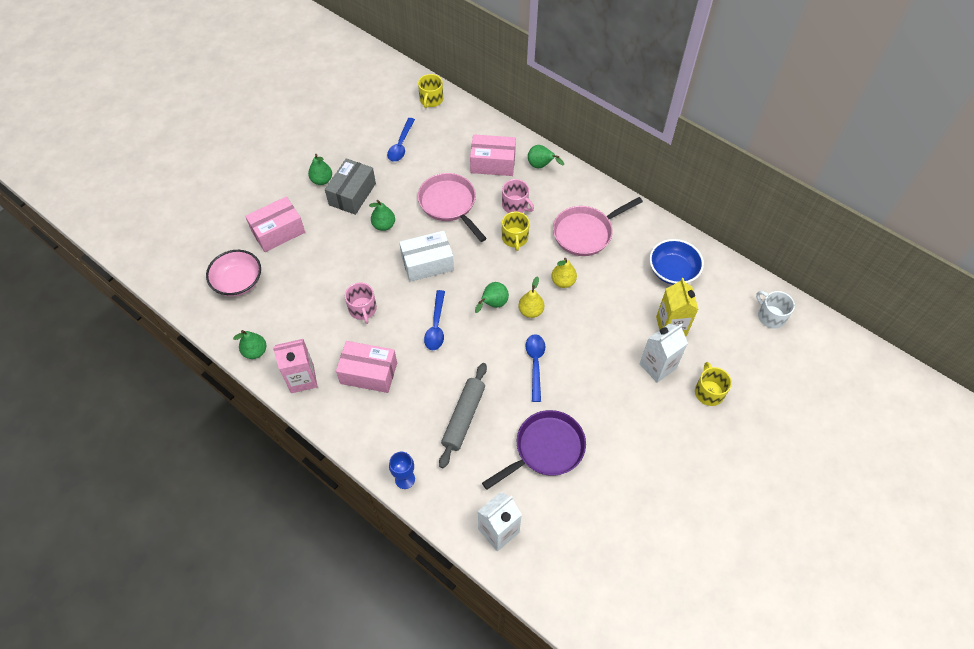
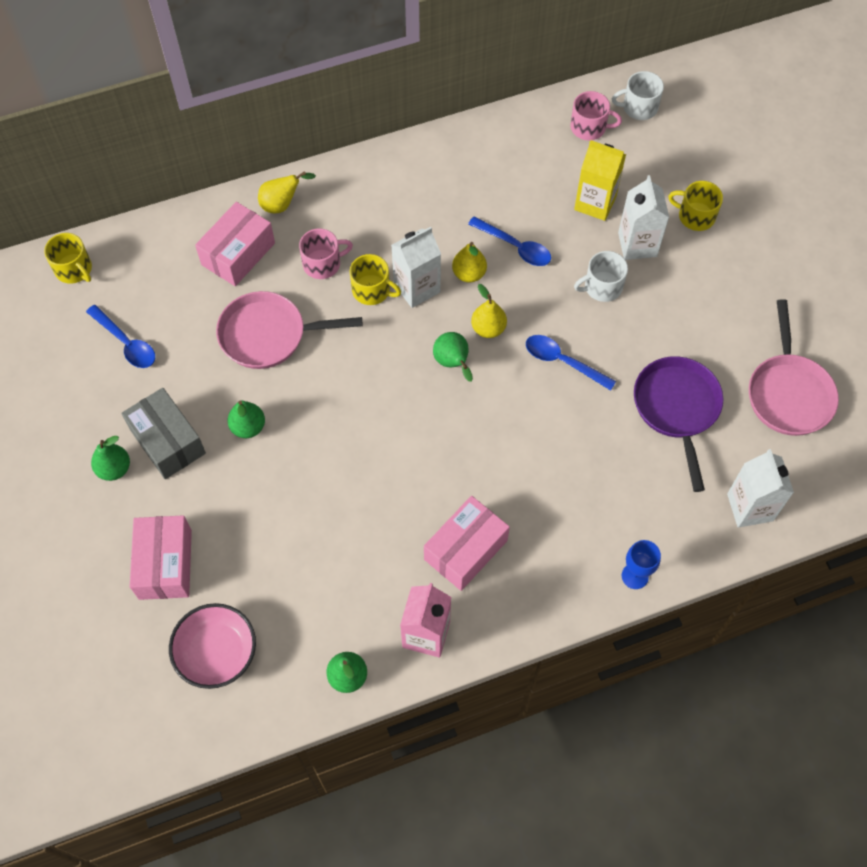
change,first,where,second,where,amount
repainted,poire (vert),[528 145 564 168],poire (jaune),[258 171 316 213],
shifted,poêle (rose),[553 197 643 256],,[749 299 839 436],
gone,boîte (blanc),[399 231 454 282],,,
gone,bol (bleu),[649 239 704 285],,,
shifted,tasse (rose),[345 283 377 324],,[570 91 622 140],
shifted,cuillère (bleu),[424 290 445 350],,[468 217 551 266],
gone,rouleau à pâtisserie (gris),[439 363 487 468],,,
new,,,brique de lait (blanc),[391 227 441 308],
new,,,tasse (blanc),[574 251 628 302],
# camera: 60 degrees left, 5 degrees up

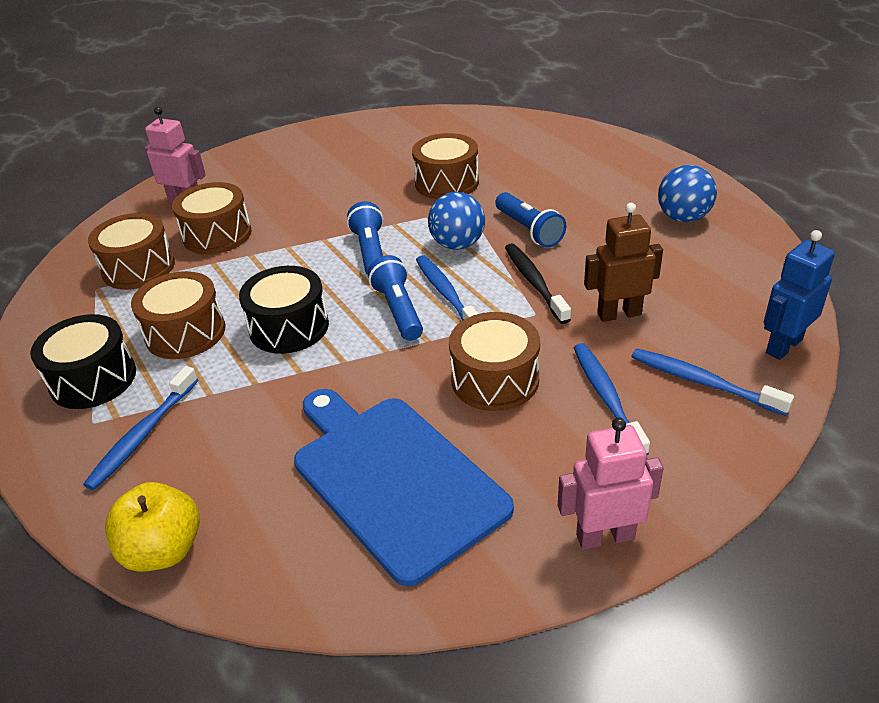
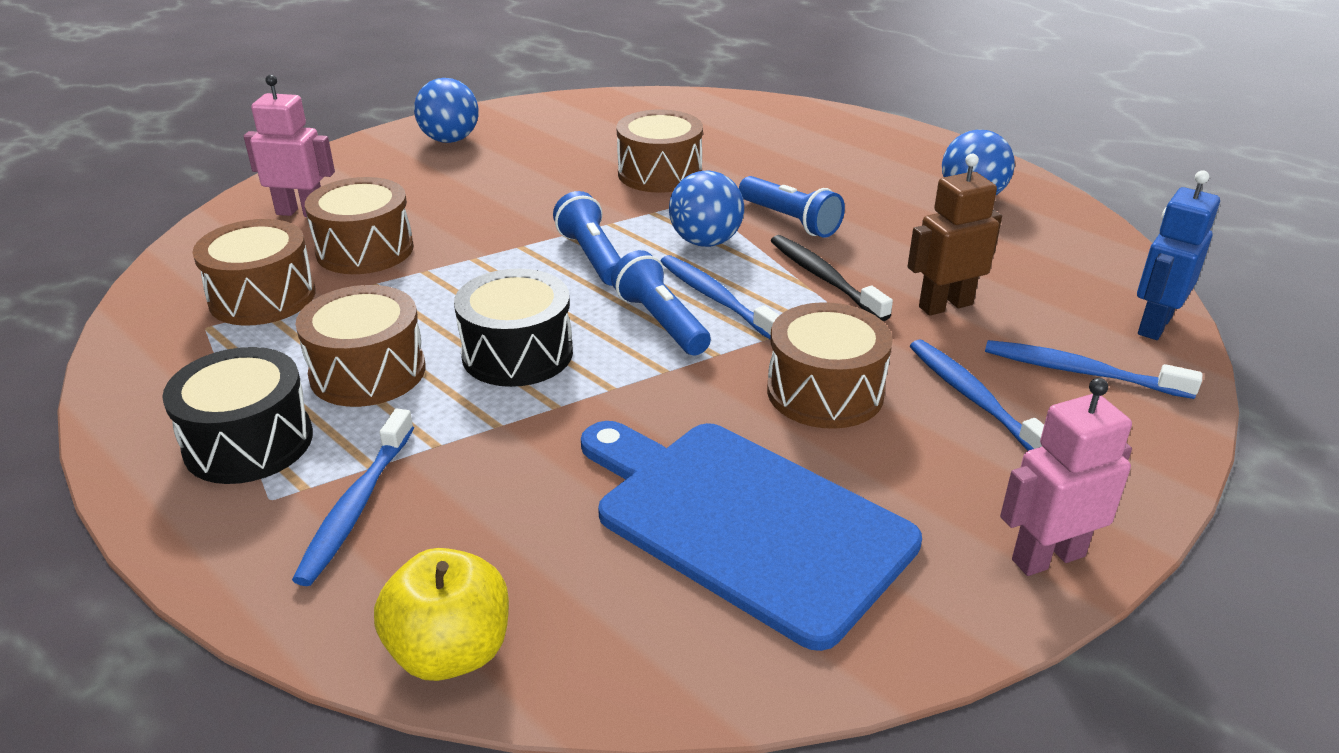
change,first,where,second,where,amount
new,,,balle (bleu),[414 78 479 143],
# camera: 15 degrees left, 5 degrees down

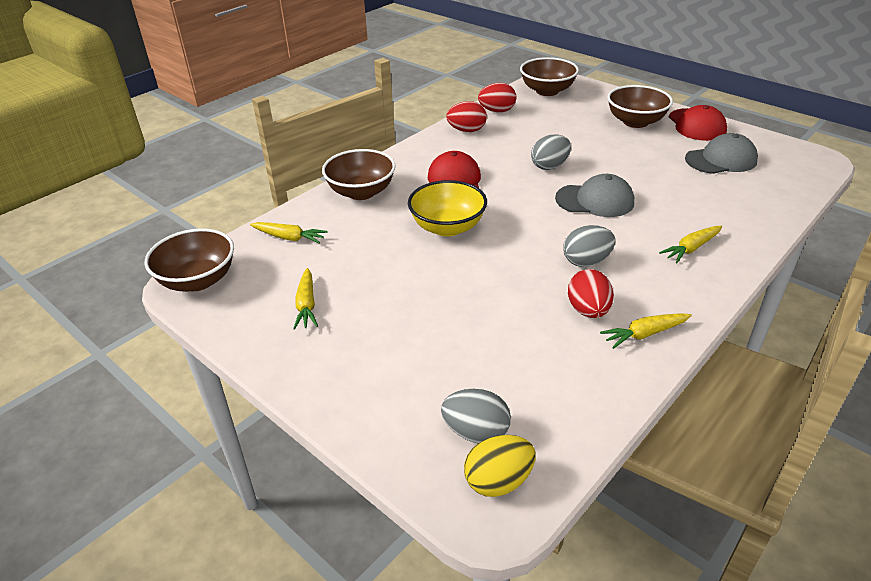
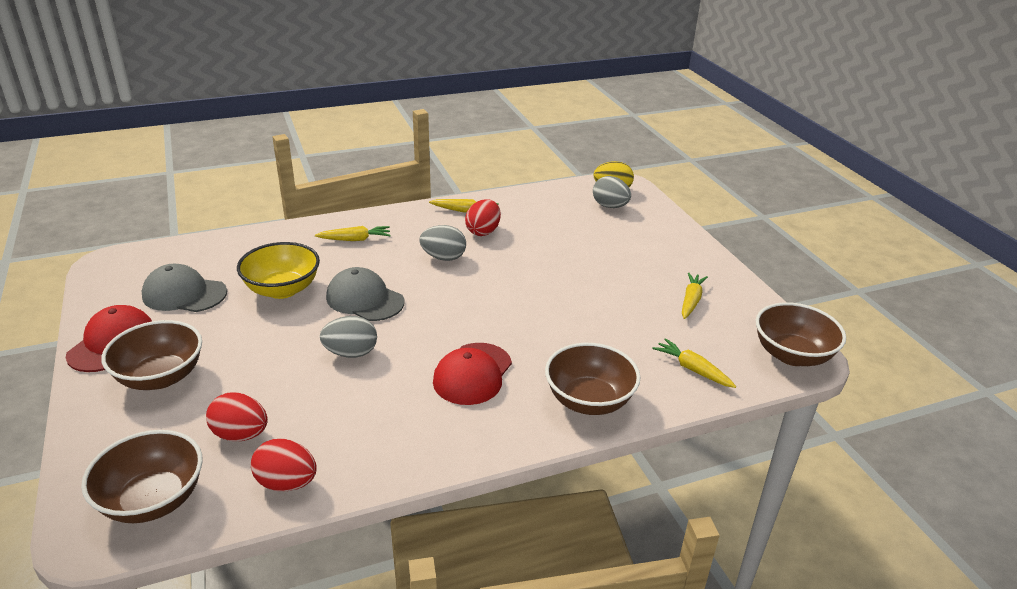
change,first,where,second,where,amount
shifted,œuf (rouge),[446 101 487 132],,[206 392 268 441],
shifted,bol (jaune),[408 180 487 237],,[237 242 320 299],
# camera: 155 degrees left, 5 degrees down

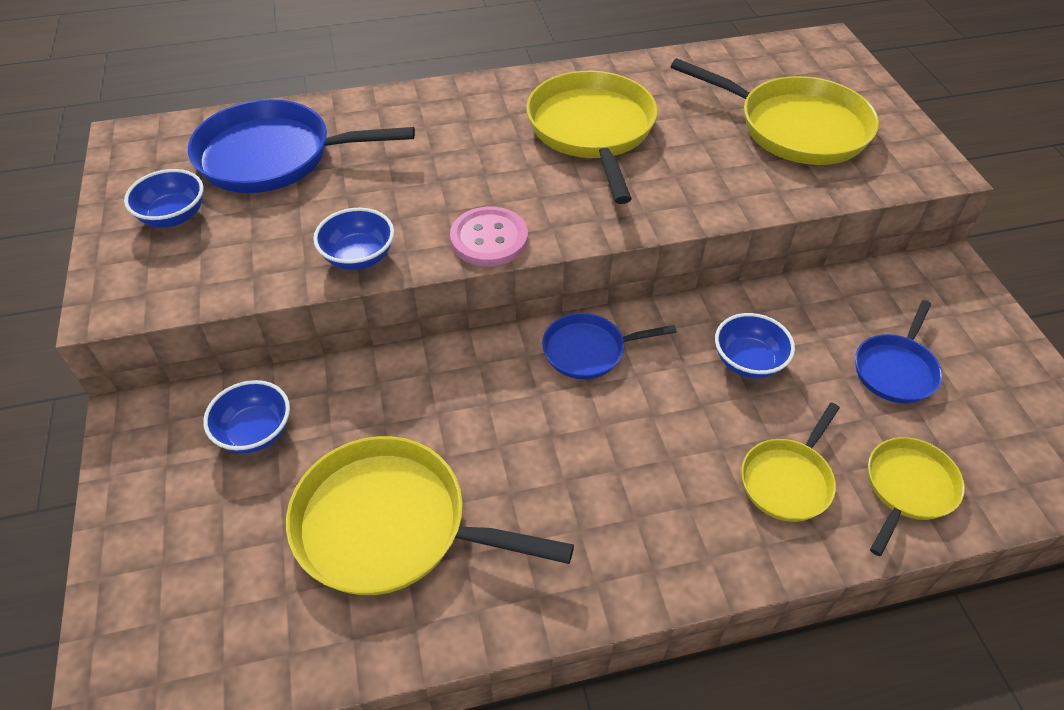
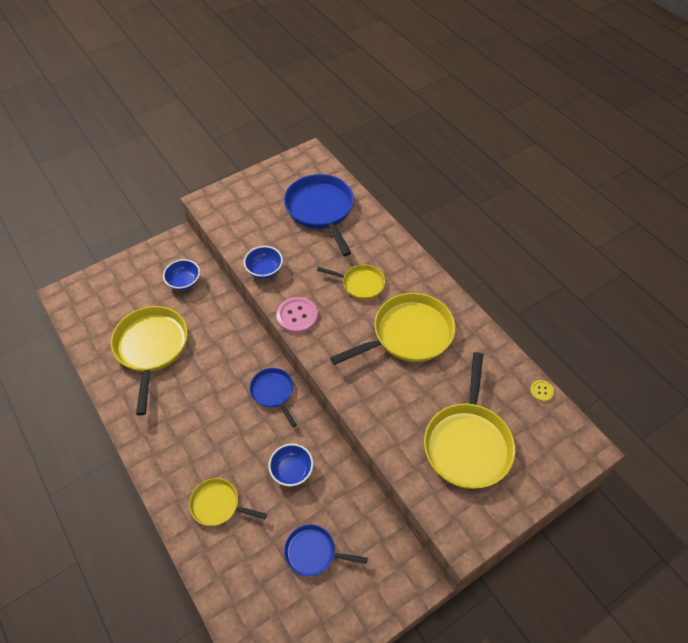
change,first,where,second,where,amount
gone,bol (bleu),[124 169 204 227],,,
shifted,poêle (jaune),[868 437 965 556],,[317 265 385 300],
new,,,bouton (jaune),[530 380 554 402],
# camera: 70 degrees right, 5 degrees up

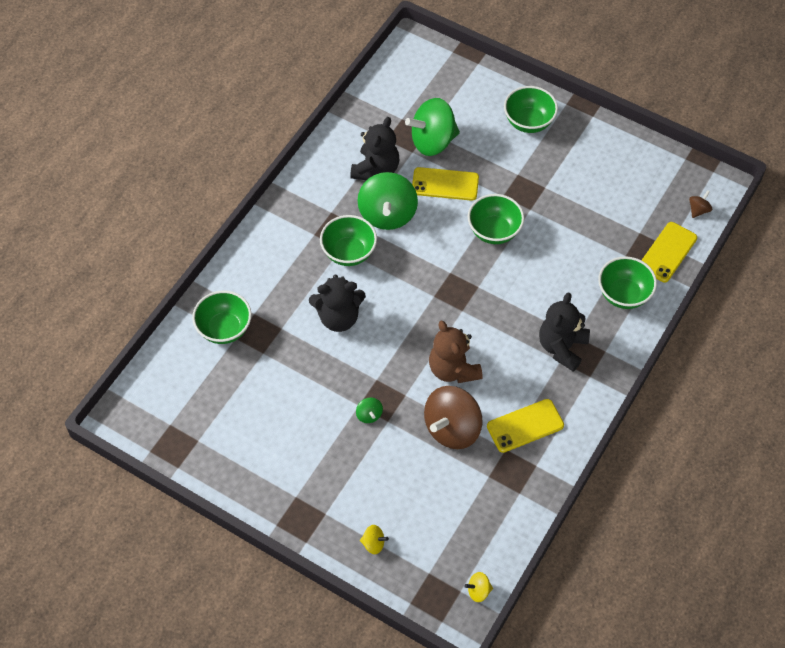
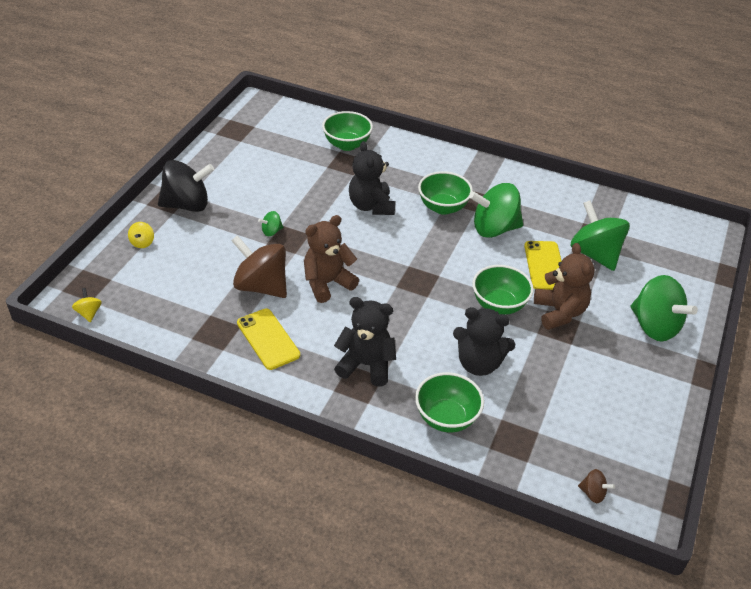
change,first,where,second,where,amount
swapped,bol (vert),[504 86 558 133],toupie (vert),[630 275 698 341],
shifted,ours en peluche (noir),[350 117 399 180],,[453 307 515 376],
gone,téléphone (jaune),[642 222 697 283],,,
new,,,toupie (noir),[158 160 214 212],
new,,,ours en peluche (marron),[534 243 594 330],
# camera: 80 degrees right, 15 degrees down

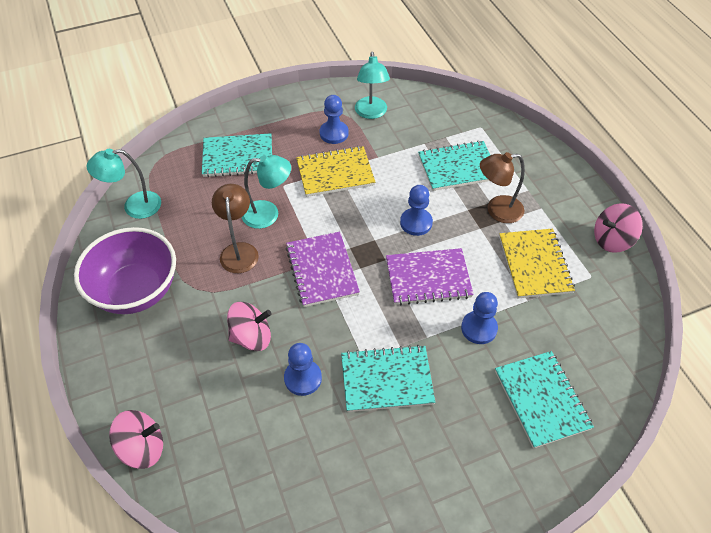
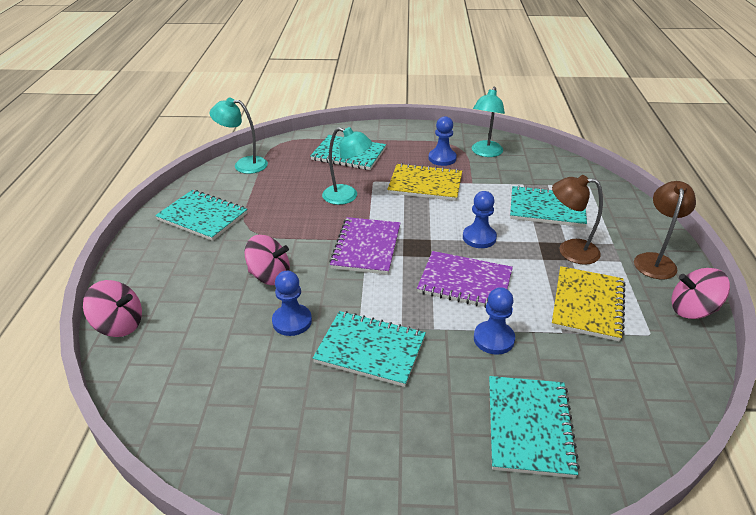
change,first,where,second,where,amount
shifted,lampe (marron),[212 184 259 273],,[634 181 696 280],
swapped,bol (violet),[74 227 176 314],carnet (turquoise),[155 190 248 241],
# camera: 25 degrees right, 15 degrees down

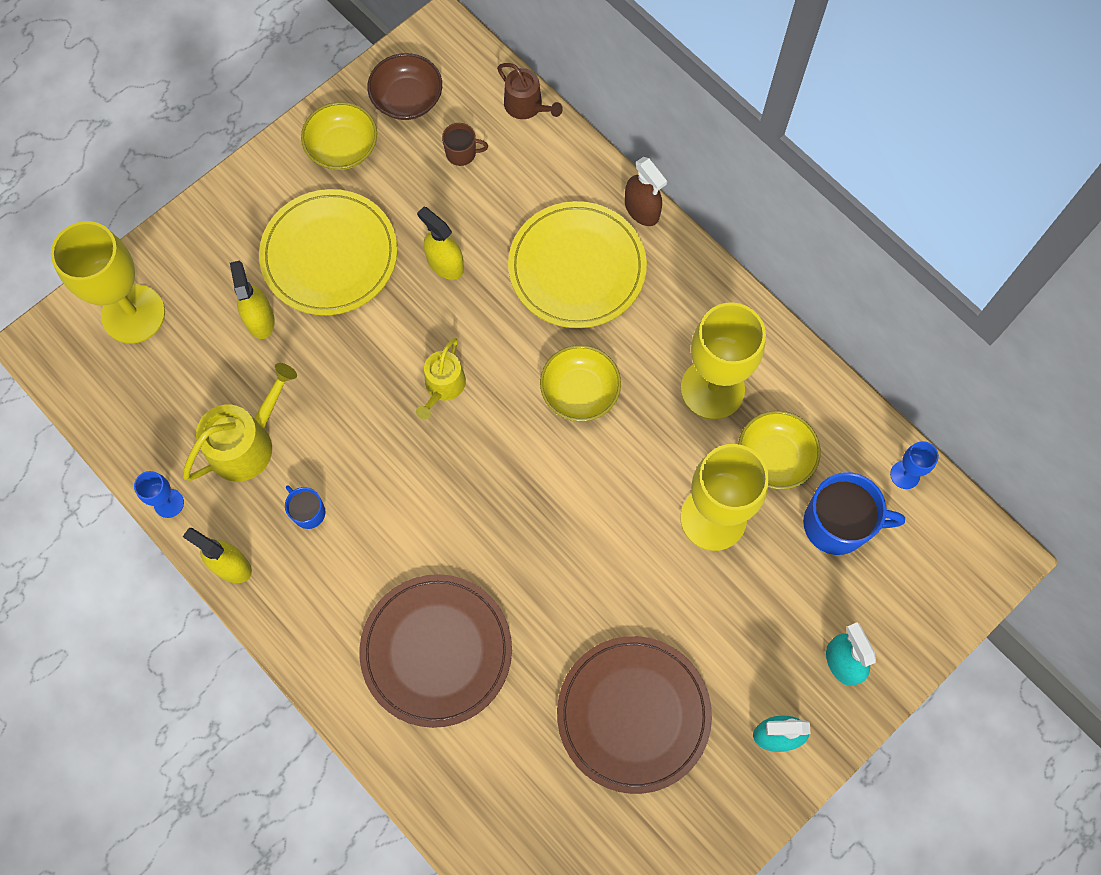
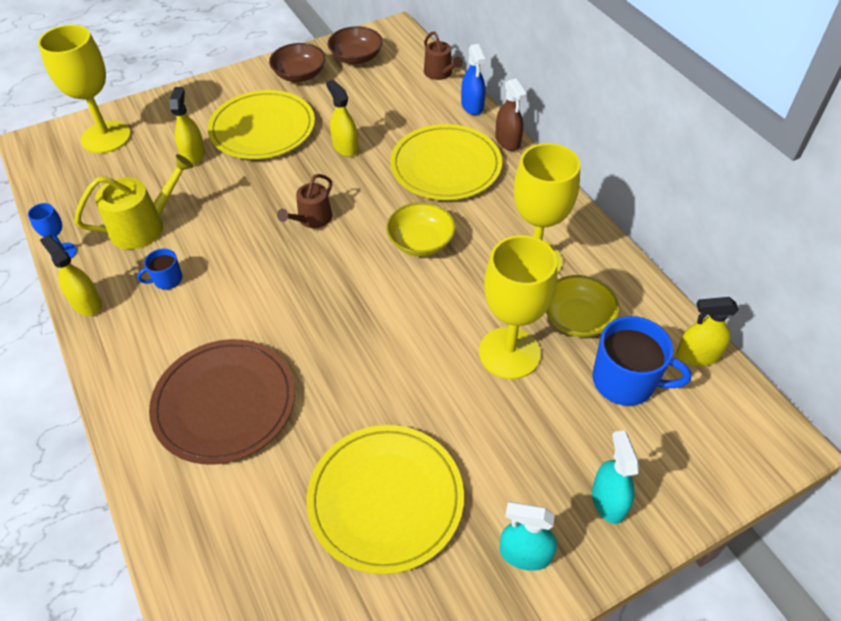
change,first,where,second,where,amount
repainted,bol (jaune),[301 102 377 170],bol (marron),[269 43 326 82],
gone,tasse (marron),[442 123 488 166],,,
repainted,arrosoir (jaune),[416 338 466 420],arrosoir (marron),[277 174 332 228],
swapped,verre à pied (bleu),[890 441 939 489],vaporisateur (jaune),[676 297 739 366],
rotated,tasse (bleu),[285 485 325 529],,[137 248 182 290],90 degrees counterclockwise
repainted,assiette (marron),[557 636 712 794],assiette (jaune),[307 425 464 574],
new,,,vaporisateur (bleu),[461 44 486 115],
# camera: 15 degrees right, 20 degrees down

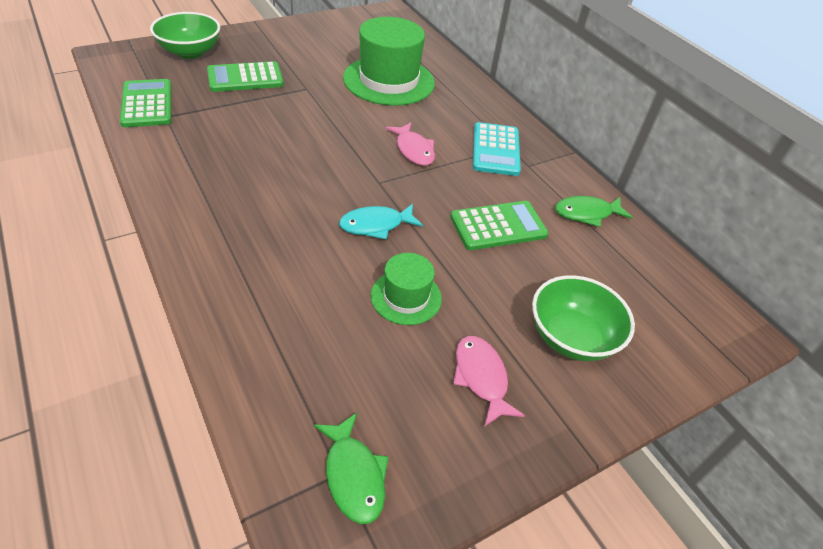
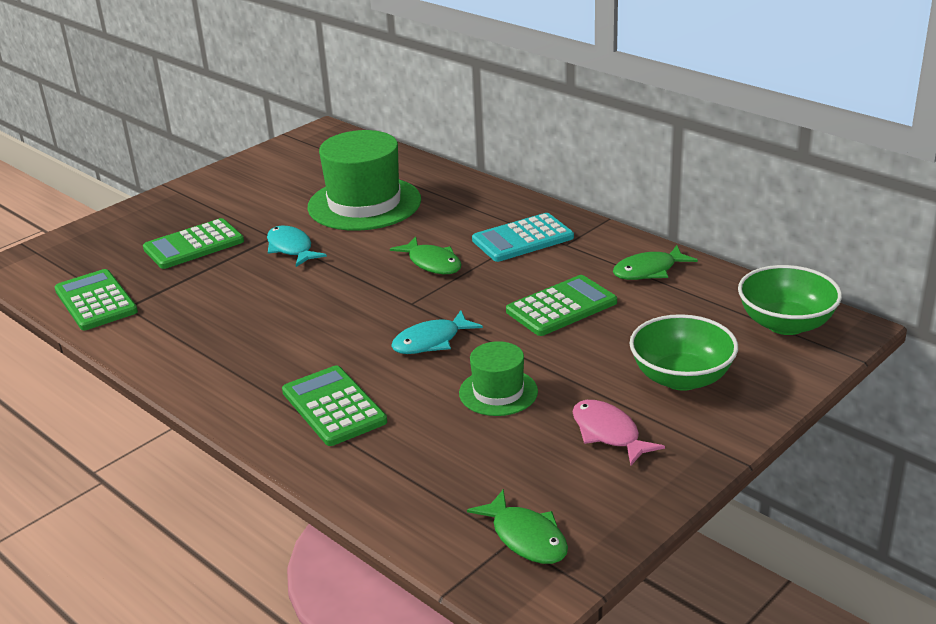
change,first,where,second,where,amount
shifted,bol (vert),[150 12 220 59],,[738 265 842 335],
repainted,poisson (rose),[386 122 435 166],poisson (vert),[390 237 462 274],
rotated,calculatrice (turquoise),[473 122 521 176],,[472 213 574 262],75 degrees clockwise
new,,,poisson (turquoise),[267 226 327 267],
new,,,calculatrice (vert),[282 366 387 446],
# camera: 10 degrees left, 15 degrees down

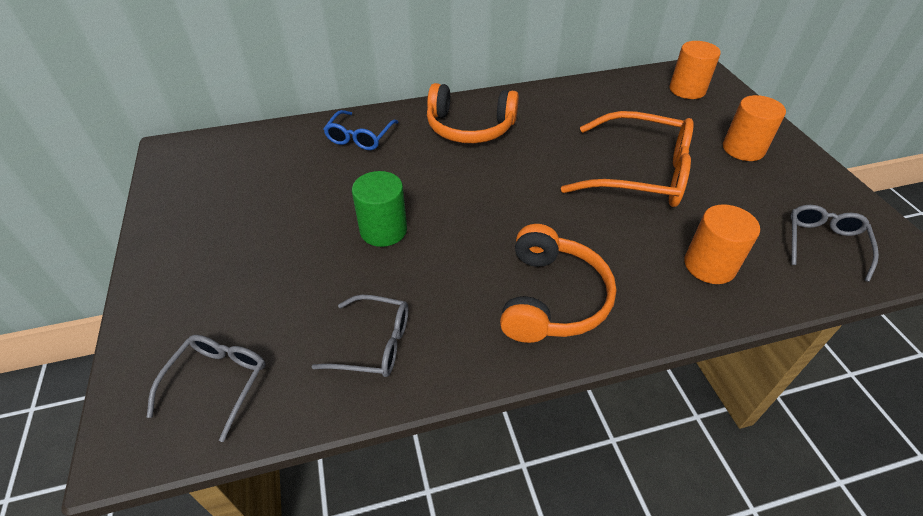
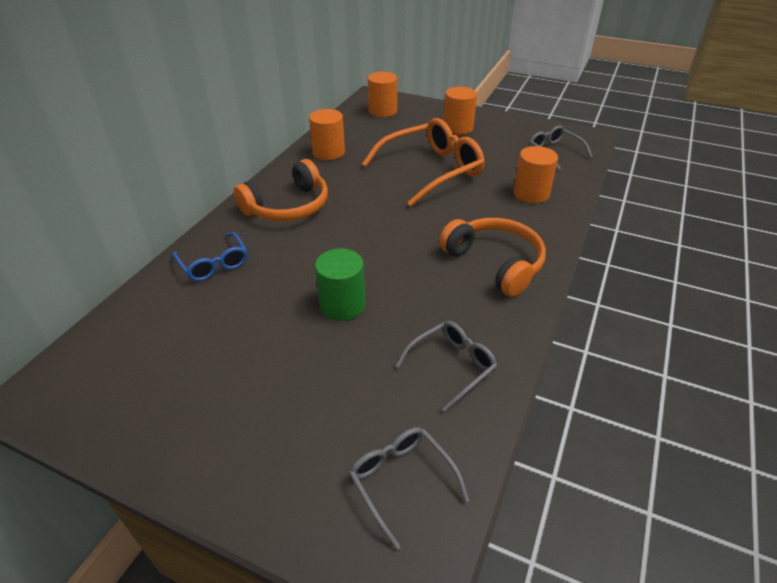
change,first,where,second,where,amount
new,,,cylindre (orange),[309 109 345 160],
# camera: 50 degrees left, 5 degrees down

